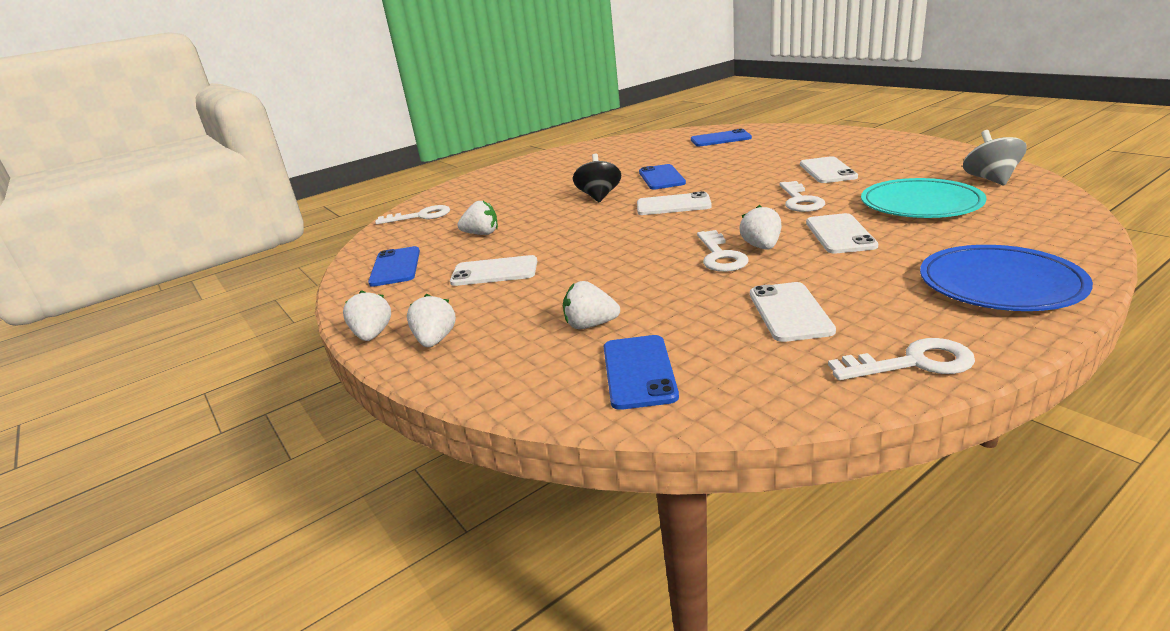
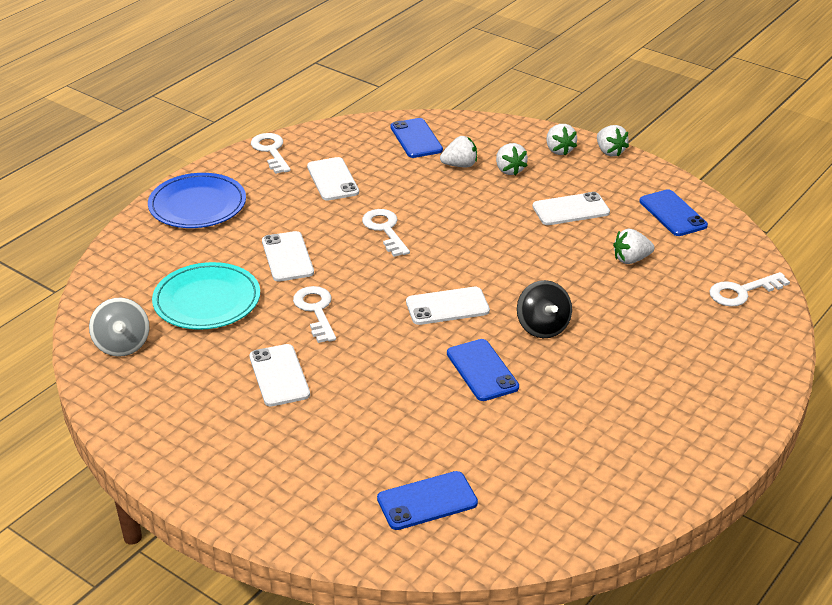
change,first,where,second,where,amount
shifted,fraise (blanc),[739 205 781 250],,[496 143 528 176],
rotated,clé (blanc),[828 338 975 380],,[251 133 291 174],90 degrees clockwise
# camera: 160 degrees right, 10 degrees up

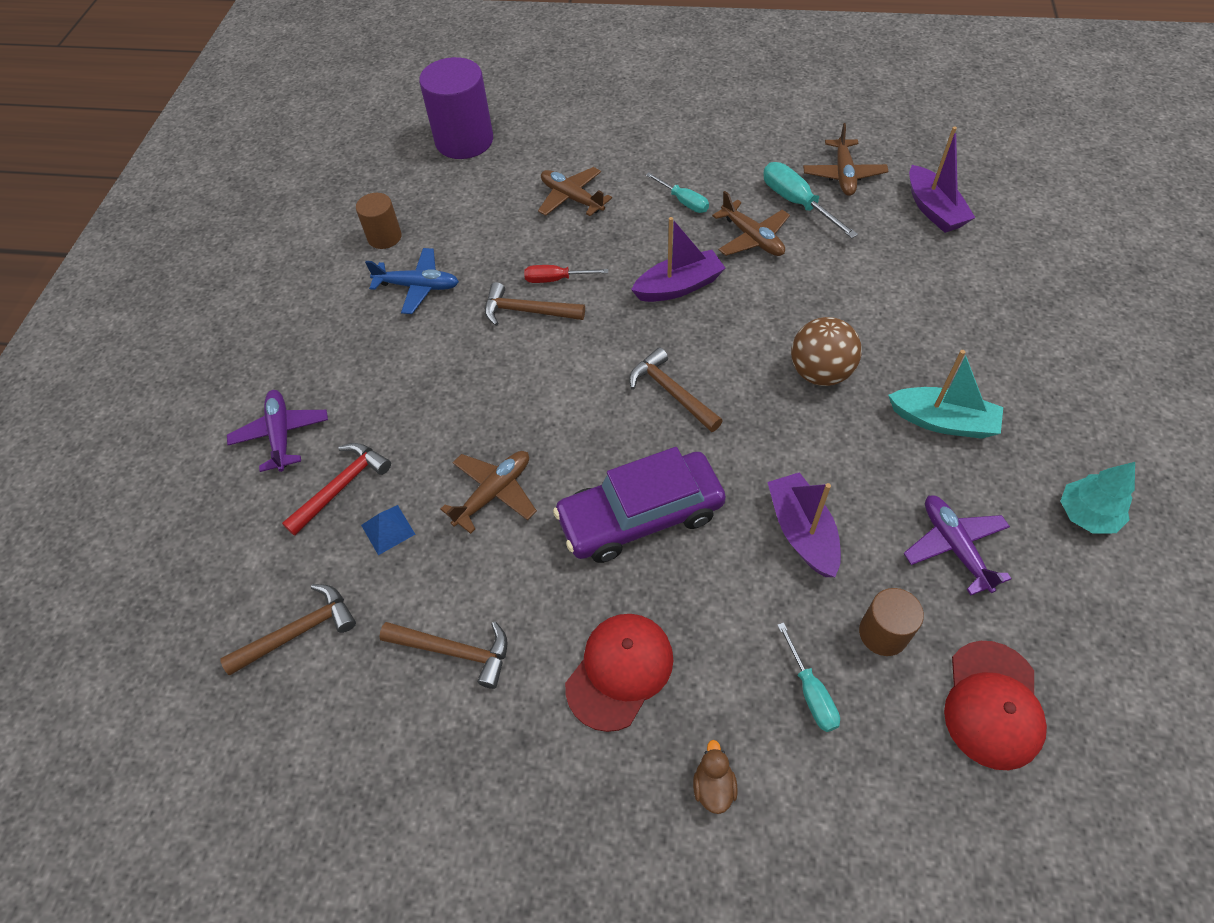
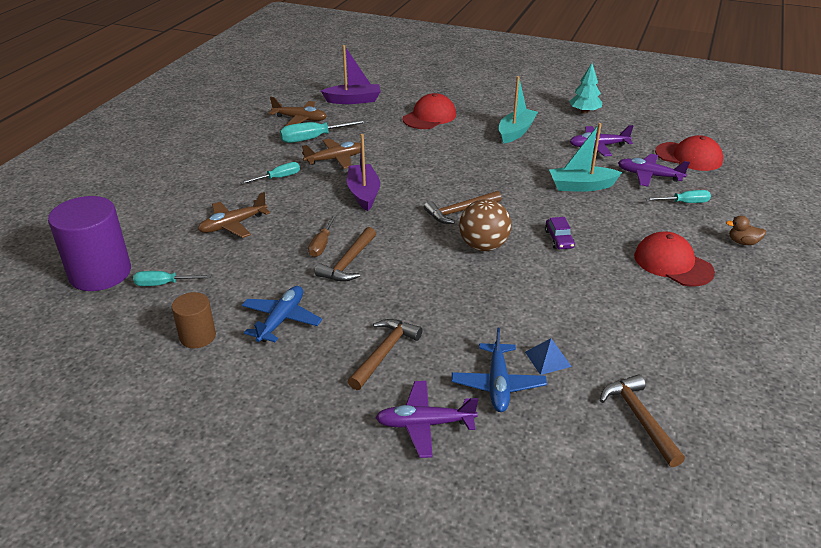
change,first,where,second,where,amount
repainted,tournevis (rouge),[524 265 608 283],tournevis (marron),[308 214 337 257],
shifted,balle (marron),[791 317 862 386],,[459 199 511 251],
swapped,marteau (rouge),[282 443 391 536],avion (bleu),[452 328 547 412],
scaled,voiture (violet),[553 447 726 563],,[545 217 575 249],x0.41
gone,avion (marron),[440 451 537 534],,,
repainted,bateau (violet),[767 472 841 577],bateau (turquoise),[549 123 622 192],
swapped,cylindre (marron),[859 588 924 656],avion (violet),[618 154 690 186],
shifted,marteau (marron),[379 621 508 689],,[348 319 422 390],
new,,,casquette (rouge),[403 93 456 129],
new,,,tournevis (turquoise),[133 271 211 286],
# camera: 80 degrees left, 20 degrees down

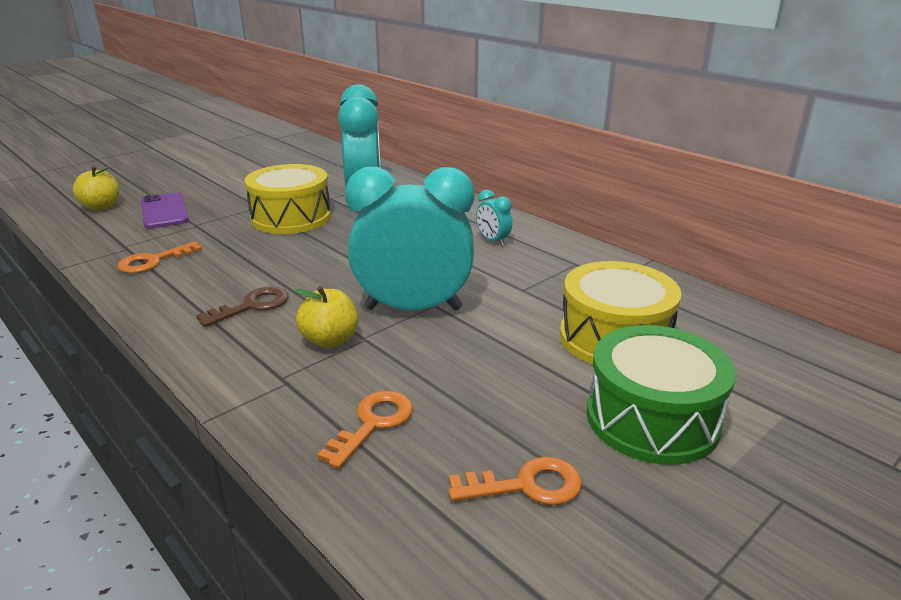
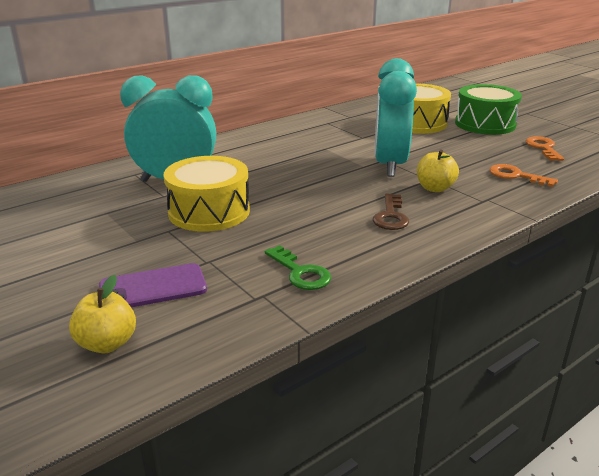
change,first,where,second,where,amount
gone,réveil (turquoise),[476 190 512 246],,,
repainted,clé (orange),[118 241 202 273],clé (vert),[265 245 331 290],
rotated,clé (marron),[196 287 289 327],,[373 194 409 230],135 degrees counterclockwise
# camera: 85 degrees left, 0 degrees up

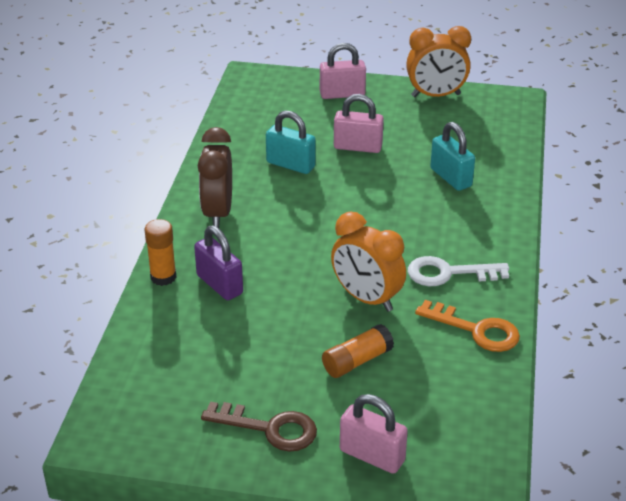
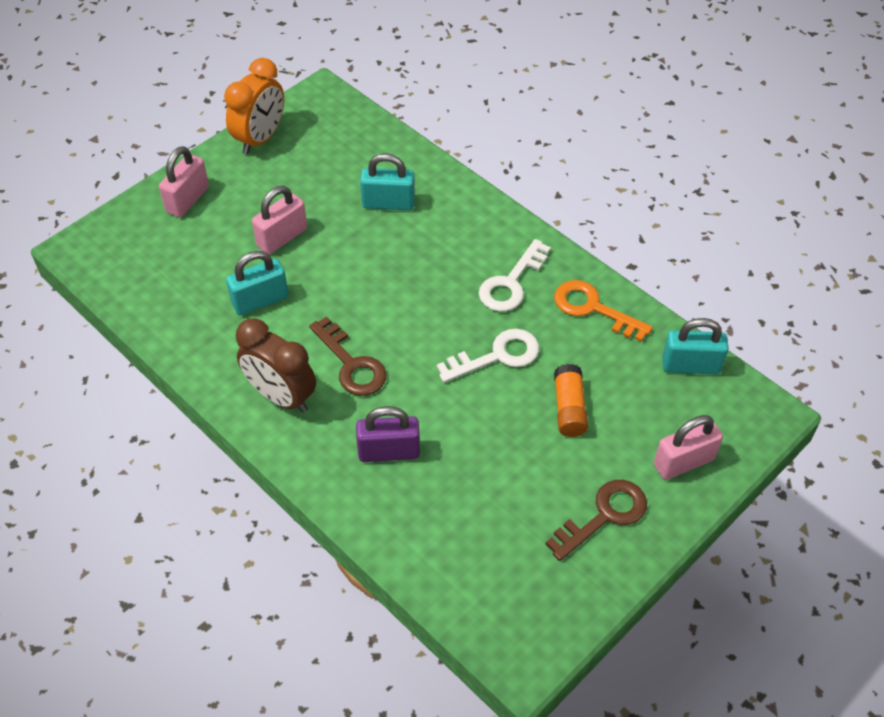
change,first,where,second,where,amount
swapped,réveil (orange),[331 212 406 312],clé (blanc),[437 329 539 383],
gone,bâton de colle (orange),[145 219 177 286],,,
rotated,clé (orange),[415 300 520 352],,[554 280 653 342],120 degrees counterclockwise
new,,,clé (marron),[309 317 386 396],
new,,,cadenas (turquoise),[662 318 729 375],
# camera: 55 degrees left, 15 degrees up

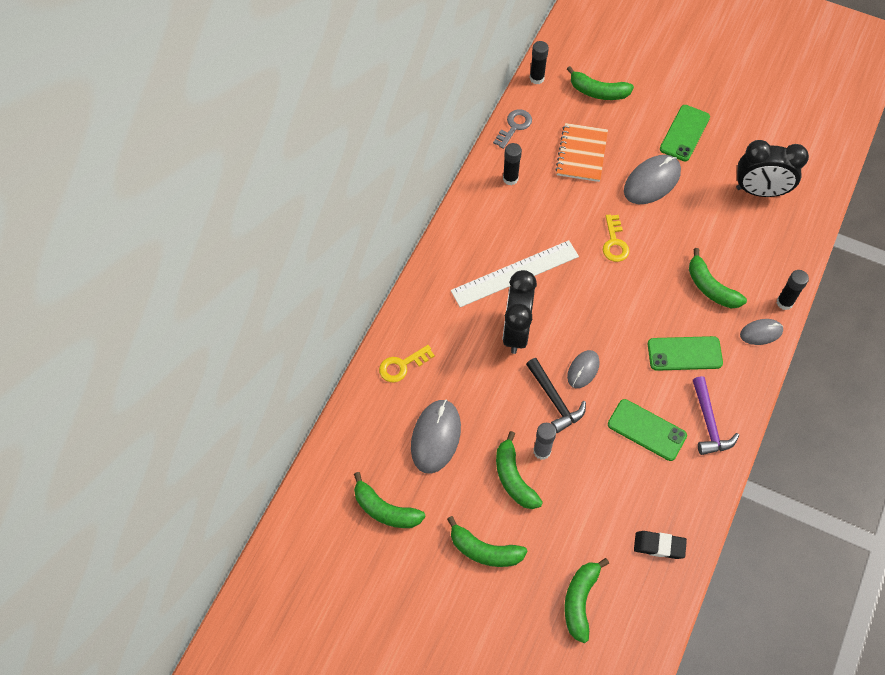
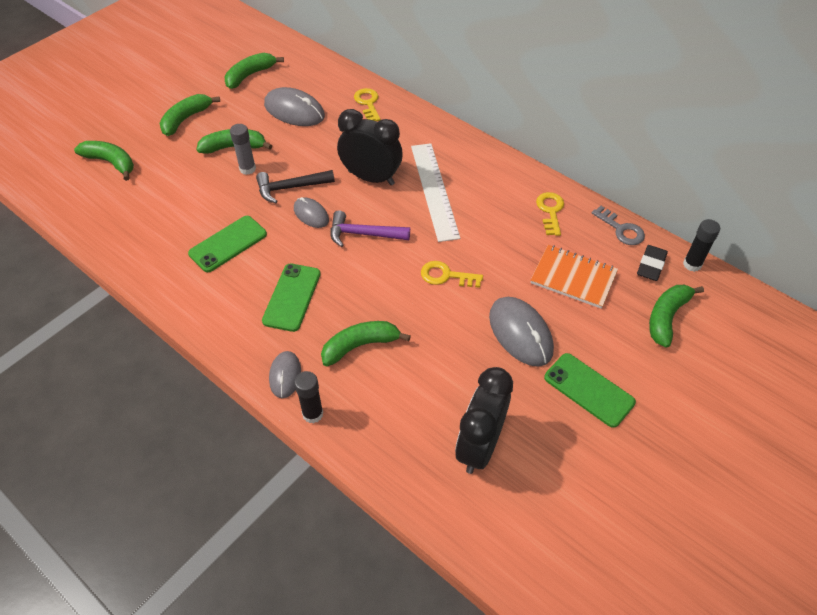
change,first,where,second,where,amount
swapped,bâton de colle (noir),[503 143 522 185],clé (jaune),[536 192 564 236],
shifted,marteau (violet),[693 376 739 455],,[331 210 410 247],
shifted,gomme (noir),[634 531 687 559],,[637 245 668 281],
# camera: 105 degrees right, 10 degrees down

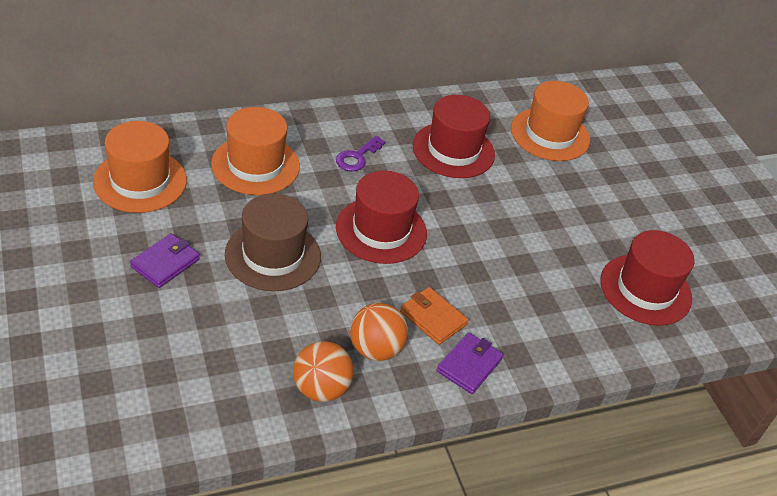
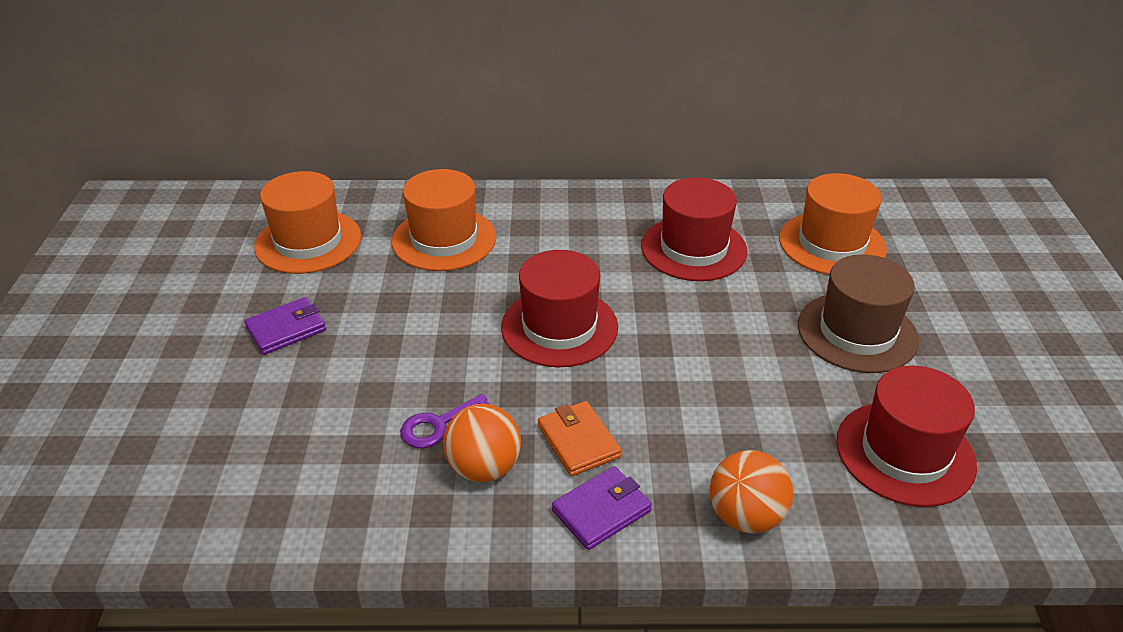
change,first,where,second,where,amount
shifted,clé (violet),[336 136 385 171],,[400 394 489 448],
shifted,chapeau (marron),[225 193 321 291],,[798 254 919 373],
shifted,balle (orange),[293 341 354 402],,[710 450 793 534],
# camera: 25 degrees right, 5 degrees down

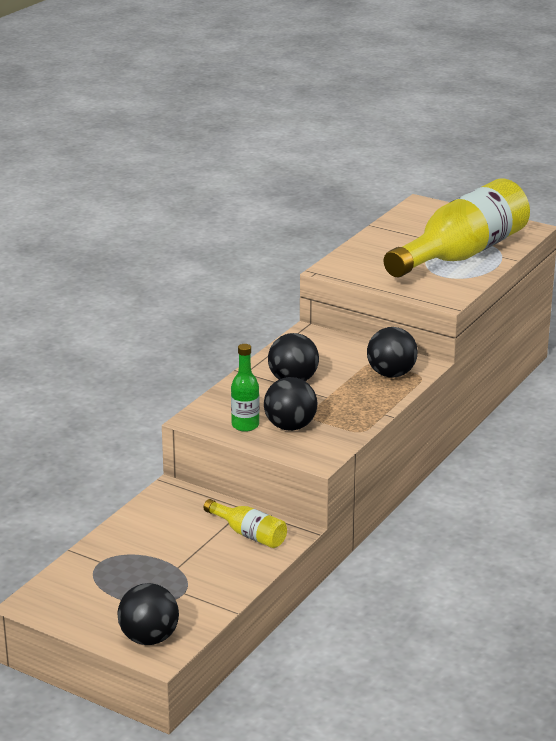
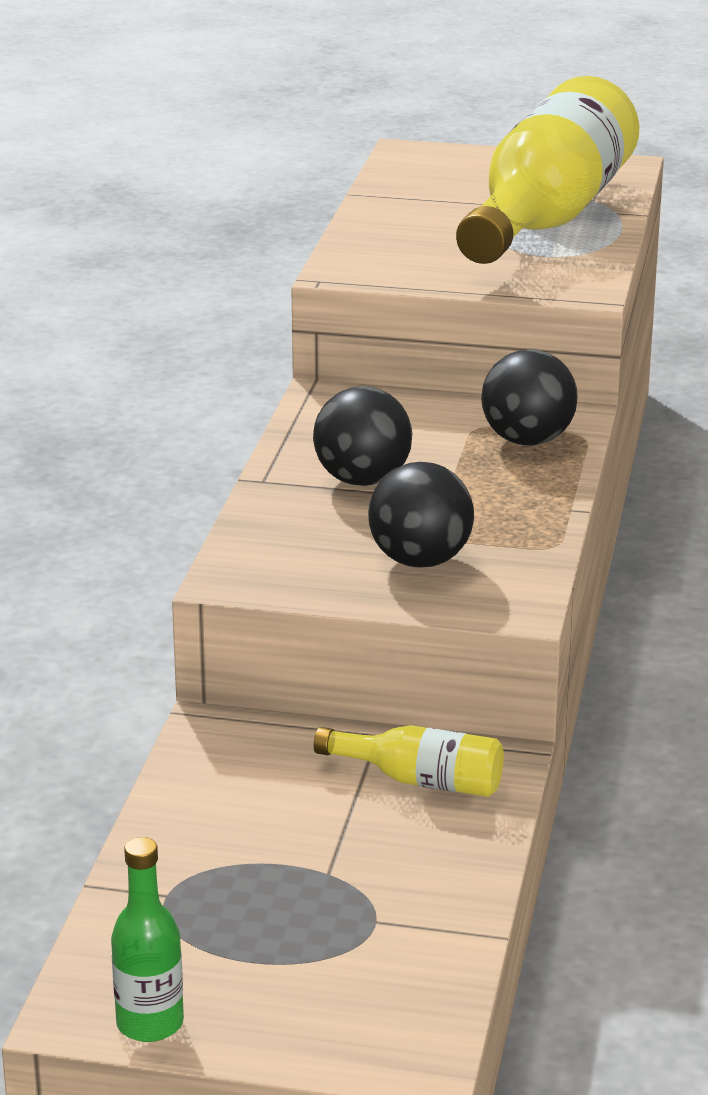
change,first,where,second,where,amount
shifted,bouteille (vert),[231 344 259 432],,[111 837 184 1042],
gone,balle (noir),[117 583 179 645],,,
# camera: 20 degrees left, 0 degrees up

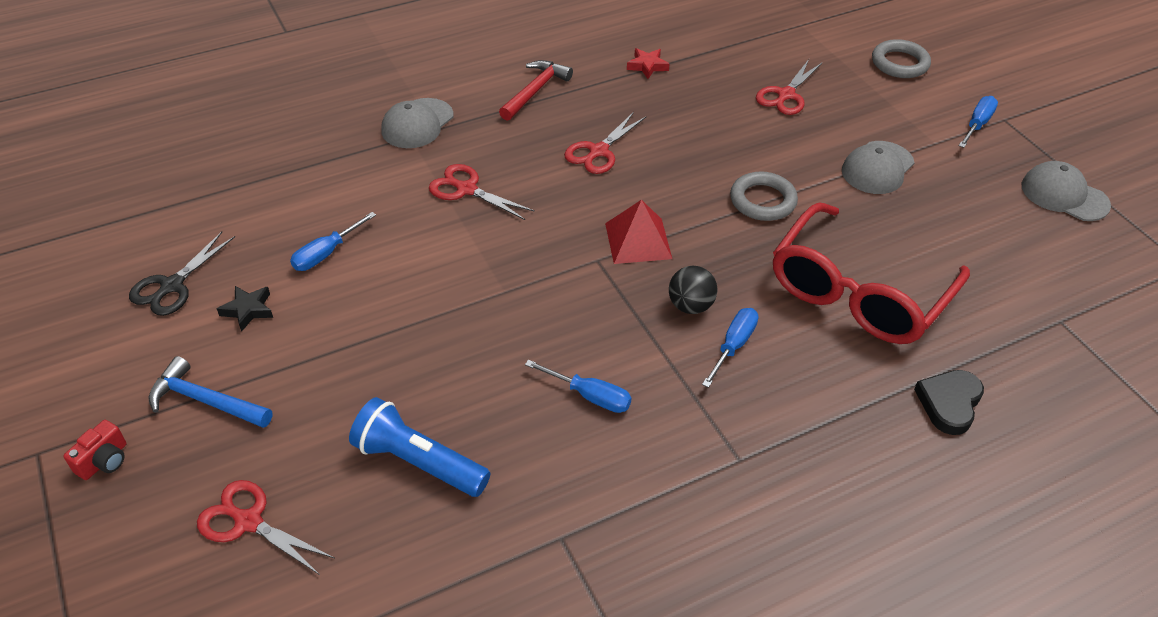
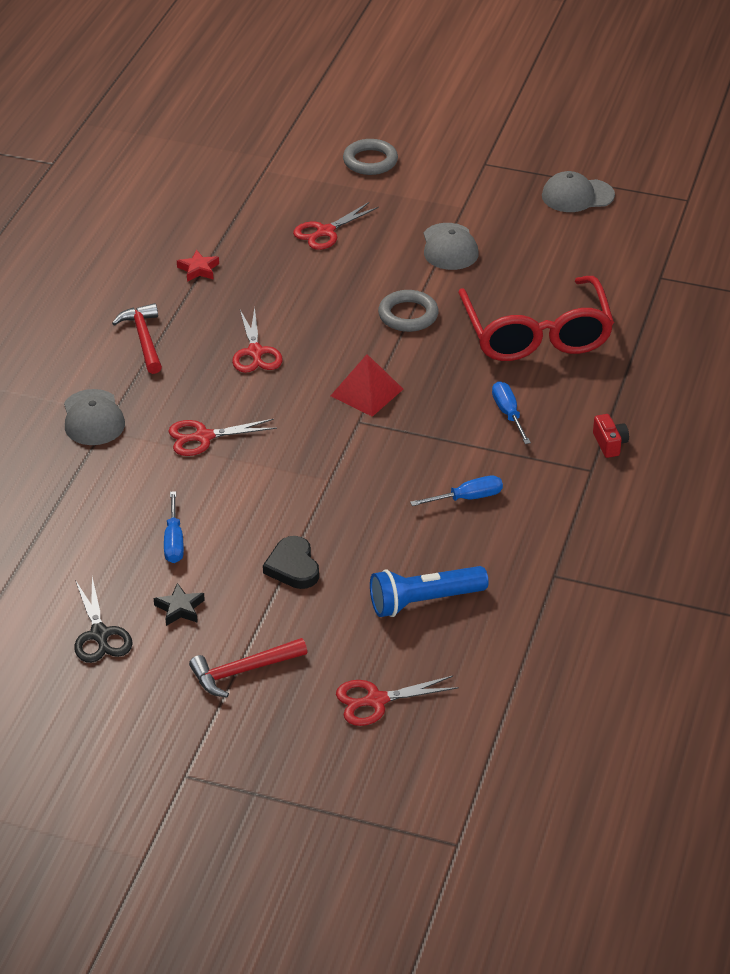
change,first,where,second,where,amount
rotated,ciseaux (rouge),[756 59 822 115],,[293 202 379 250],60 degrees clockwise
gone,tournevis (bleu),[959 96 998 148],,,
gone,balle (noir),[669 266 717 314],,,
repainted,marteau (bleu),[149 356 272 428],marteau (rouge),[189 638 307 697],
shifted,cœur (noir),[914 370 984 435],,[263 536 319 589],
shifted,appareil photo (rouge),[63 420 127 480],,[593 414 629 458],
# camera: 45 degrees left, 5 degrees down

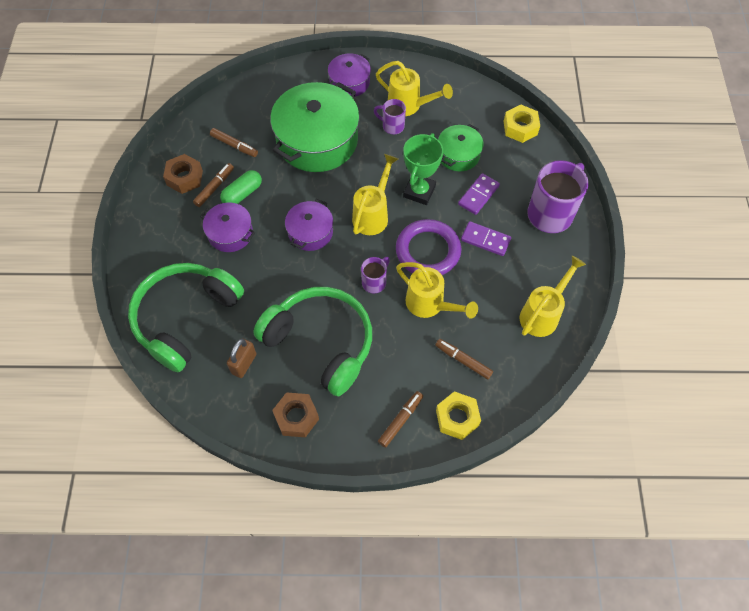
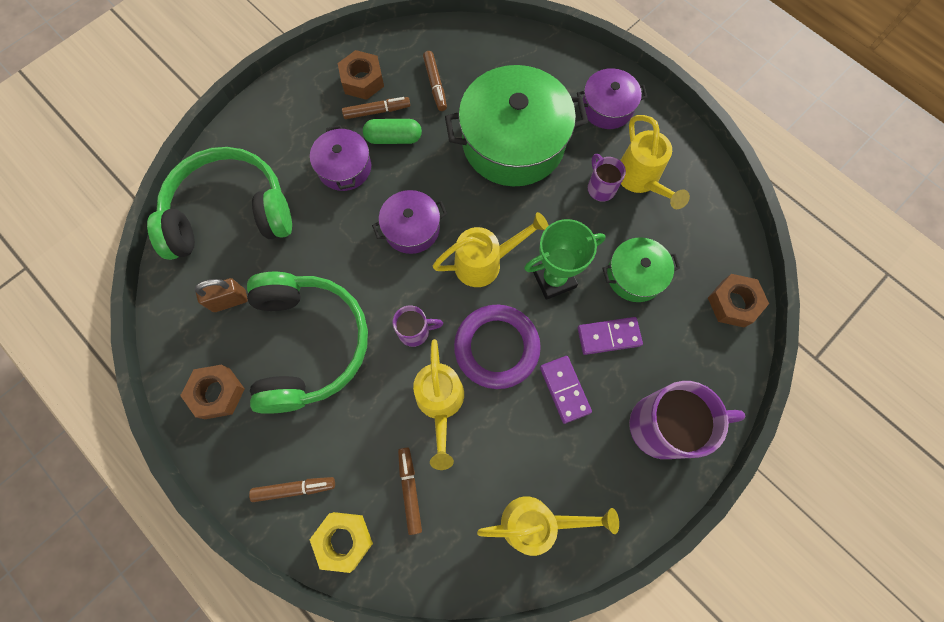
change,first,where,second,where,amount
repainted,écrou (jaune),[504 105 540 143],écrou (marron),[708 274 769 328],
# camera: 45 degrees right, 10 degrees up

